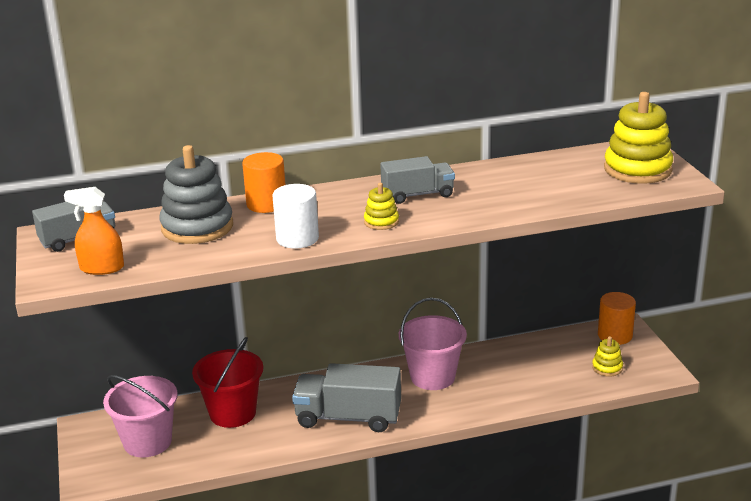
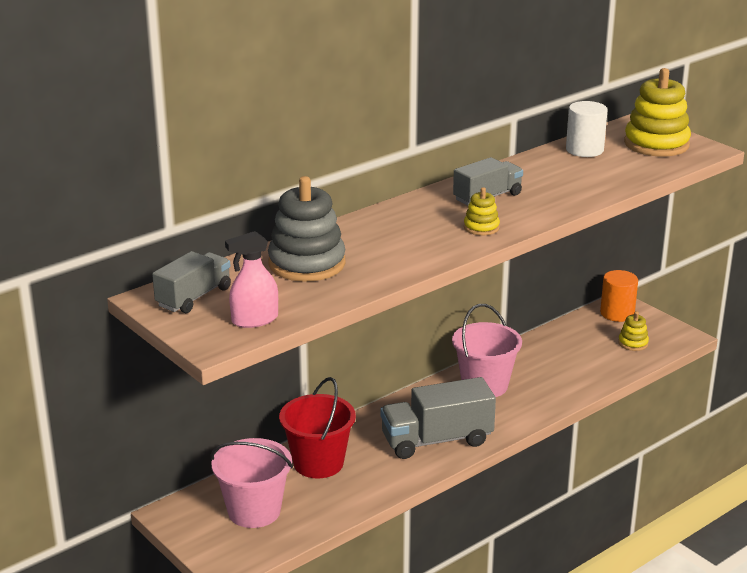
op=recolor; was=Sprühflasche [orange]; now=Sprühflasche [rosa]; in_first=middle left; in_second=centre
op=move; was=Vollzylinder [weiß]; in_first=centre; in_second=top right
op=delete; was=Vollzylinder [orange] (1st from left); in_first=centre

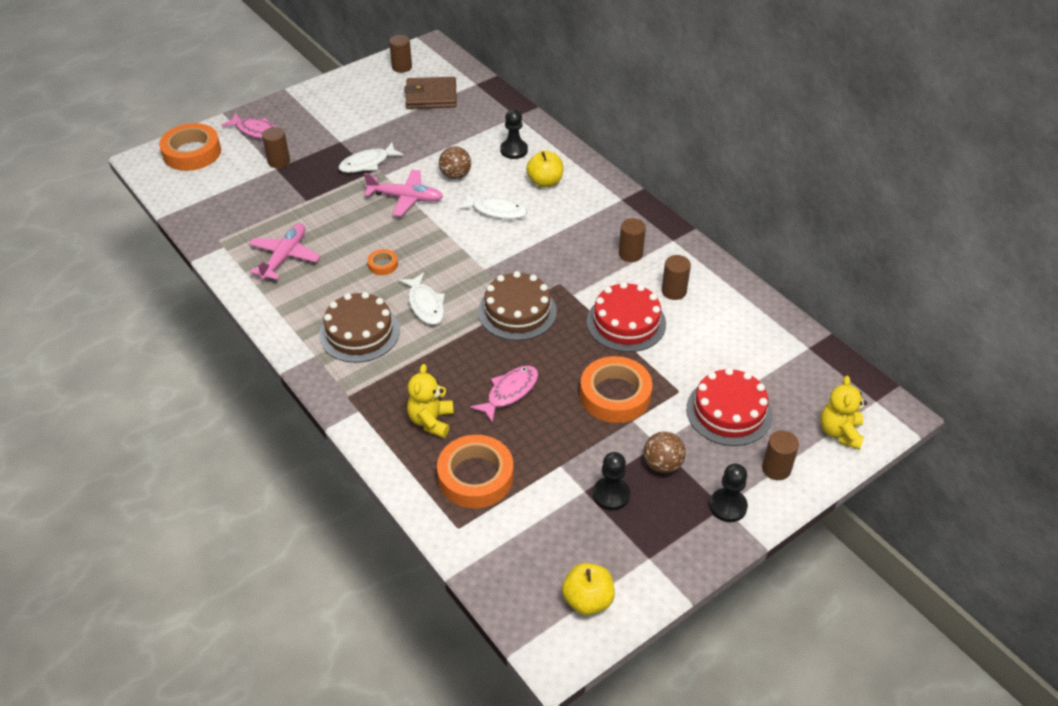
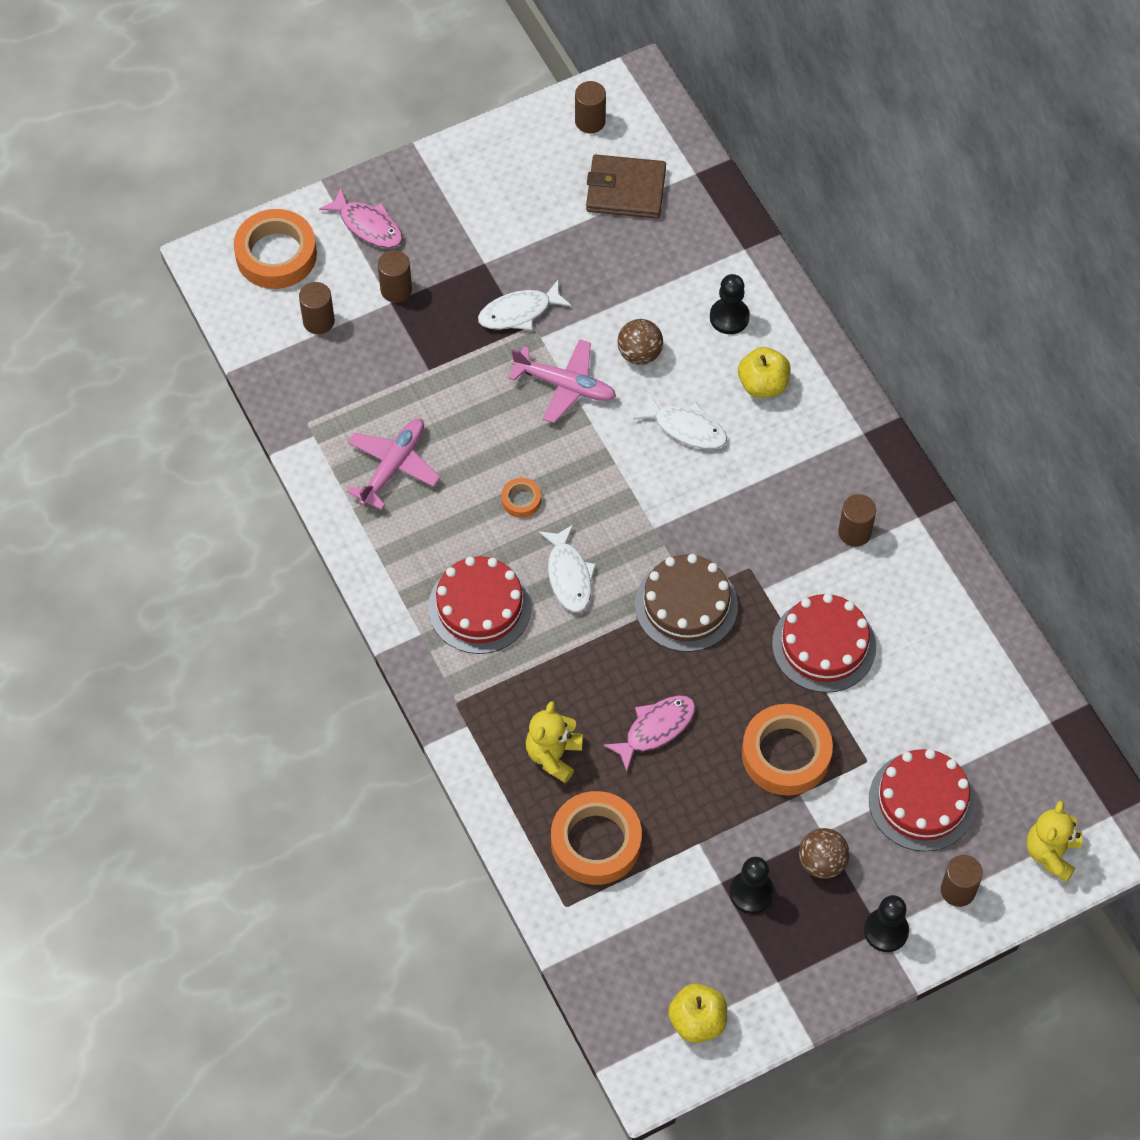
op=move; was=Vollzylinder [braun] (4th from left in the first image); now=Vollzylinder [braun] (1st from left); in_first=centre; in_second=top left
op=recolor; was=Kuchen [braun] (1st from left); now=Kuchen [rot] (1st from left); in_first=centre; in_second=centre

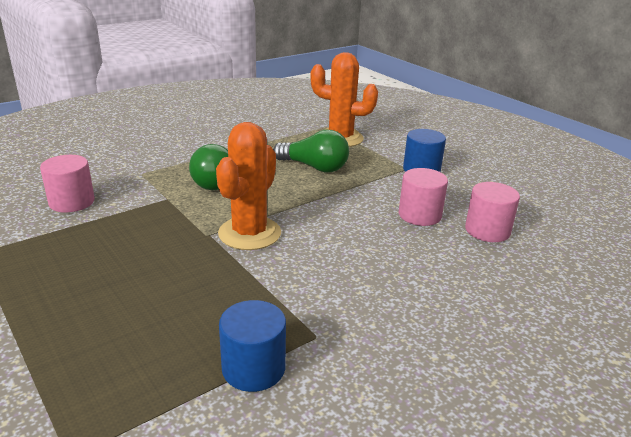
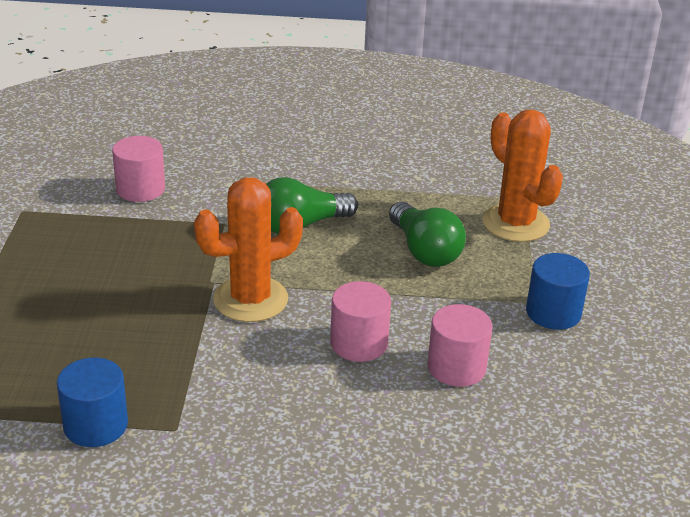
op=move; was=Vollzylinder [rosa] (3rd from left in the first image); now=Vollzylinder [rosa] (2nd from left); in_first=middle right; in_second=centre

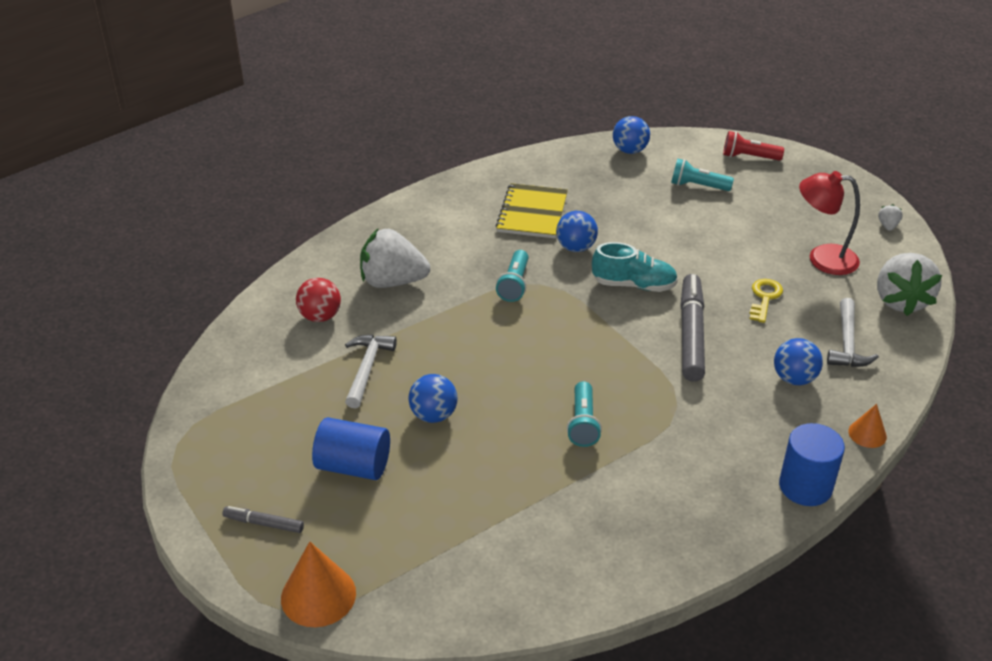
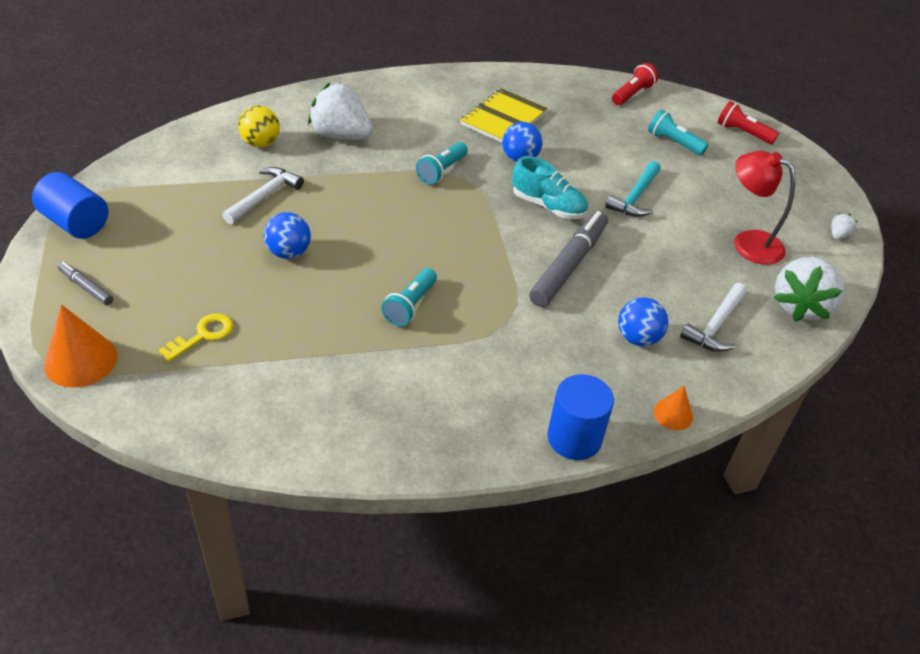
op=move; was=Vollzylinder [blau] (1st from left); in_first=bottom centre; in_second=top left
op=move; was=Schlüssel [gelb]; in_first=middle right; in_second=middle left
op=recolor; was=Ball [rot]; now=Ball [gelb]; in_first=middle left; in_second=top left
op=insert; now=Hammer [türkis]; in_second=top right
op=replace; was=Ball [blau] (3rd from left); now=Taschenlampe [rot] (1st from left); in_first=top centre; in_second=top right

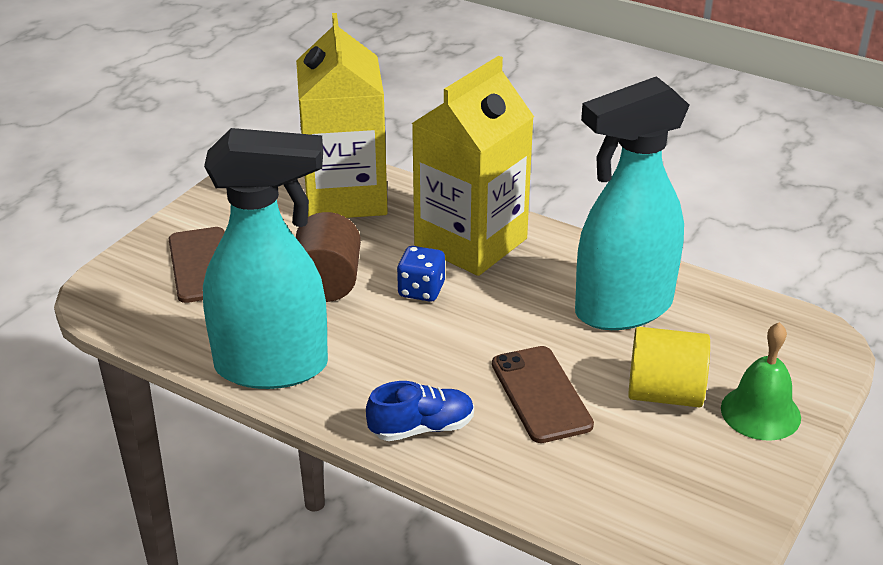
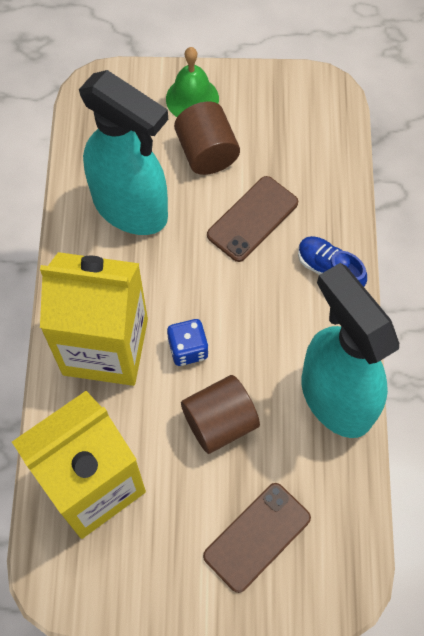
op=recolor; was=Vollzylinder [gelb]; now=Vollzylinder [braun] (1st from left); in_first=middle right; in_second=top centre

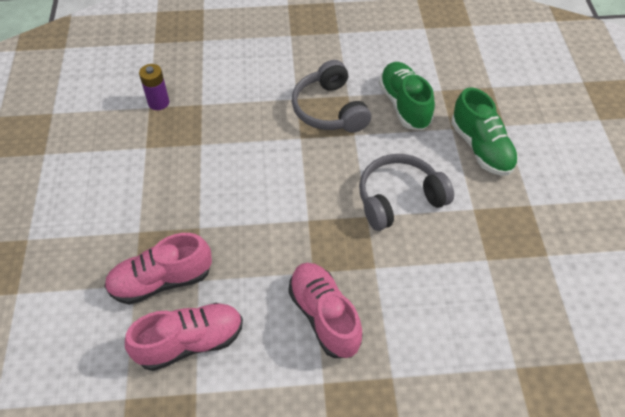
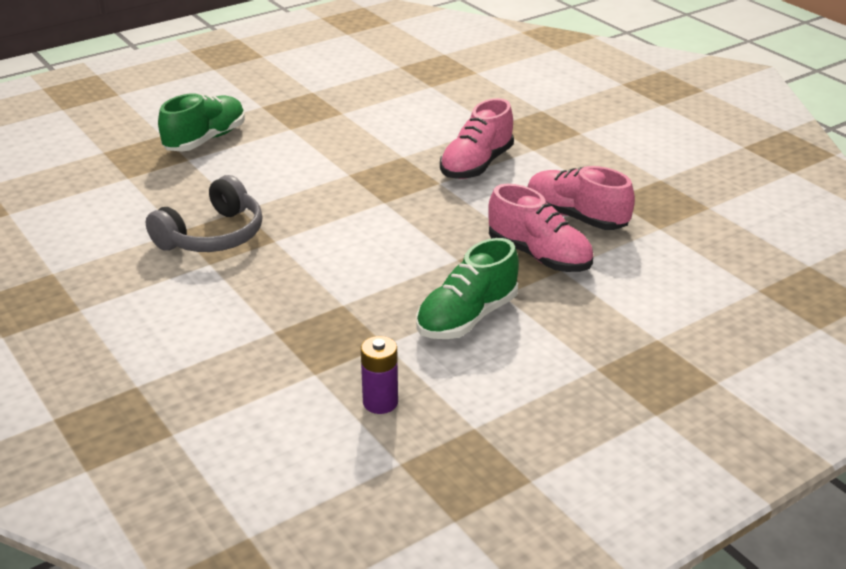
op=move; was=Batterie [lila]; in_first=top left; in_second=centre
op=move; was=Schuh [grün] (1st from left in the first image); now=Schuh [grün] (2nd from left); in_first=top centre; in_second=centre
op=delete; was=Kopfhörer [grau] (2nd from left); in_first=centre

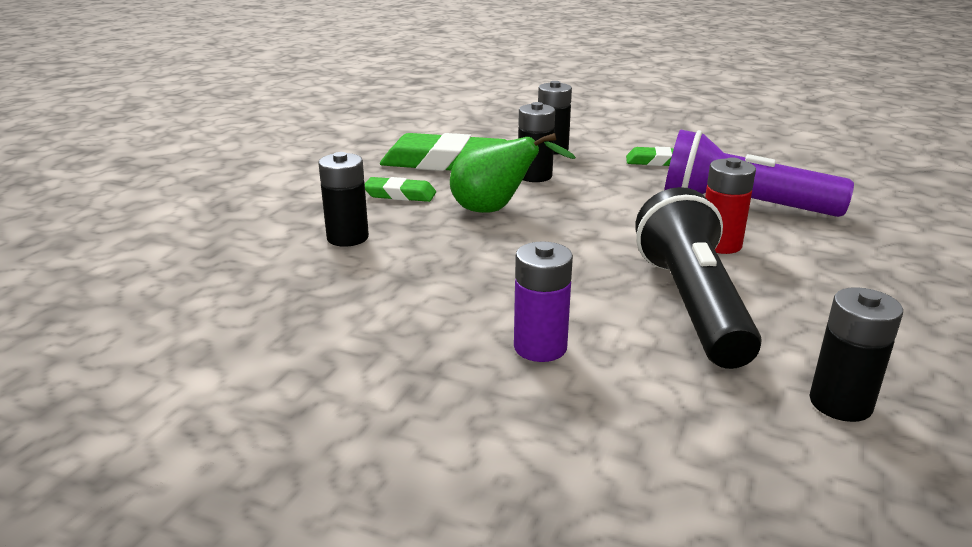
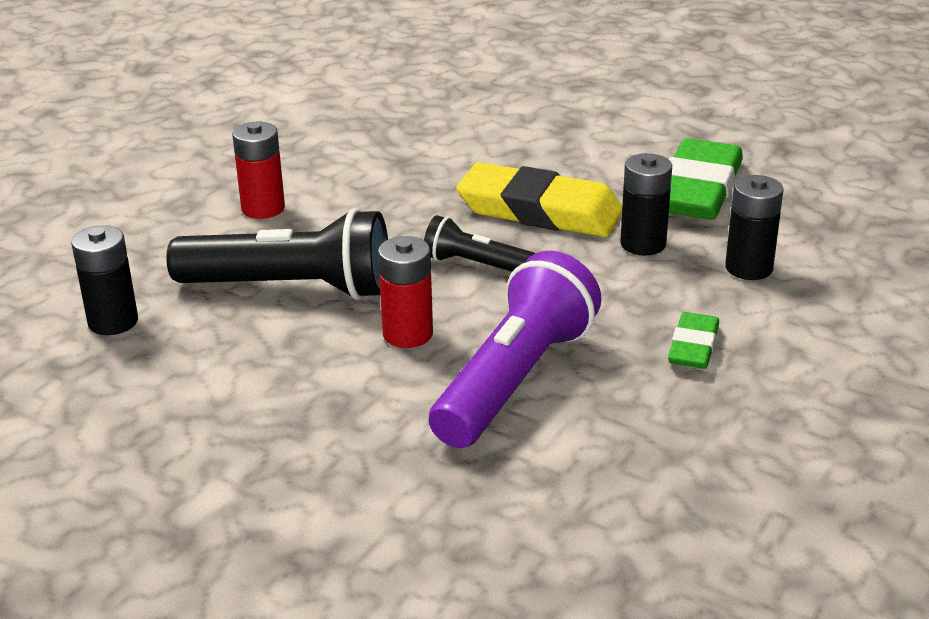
op=recolor; was=Batterie [lila]; now=Batterie [rot] (1st from left); in_first=centre; in_second=top left
op=insert; now=Taschenlampe [schwarz] (2nd from left); in_second=centre
op=replace; was=Birne [grün]; now=Radiergummi [gelb]; in_first=top centre; in_second=top centre
op=delete; was=Batterie [schwarz] (1st from left); in_first=centre
op=delete; was=Radiergummi [grün] (1st from left); in_first=centre

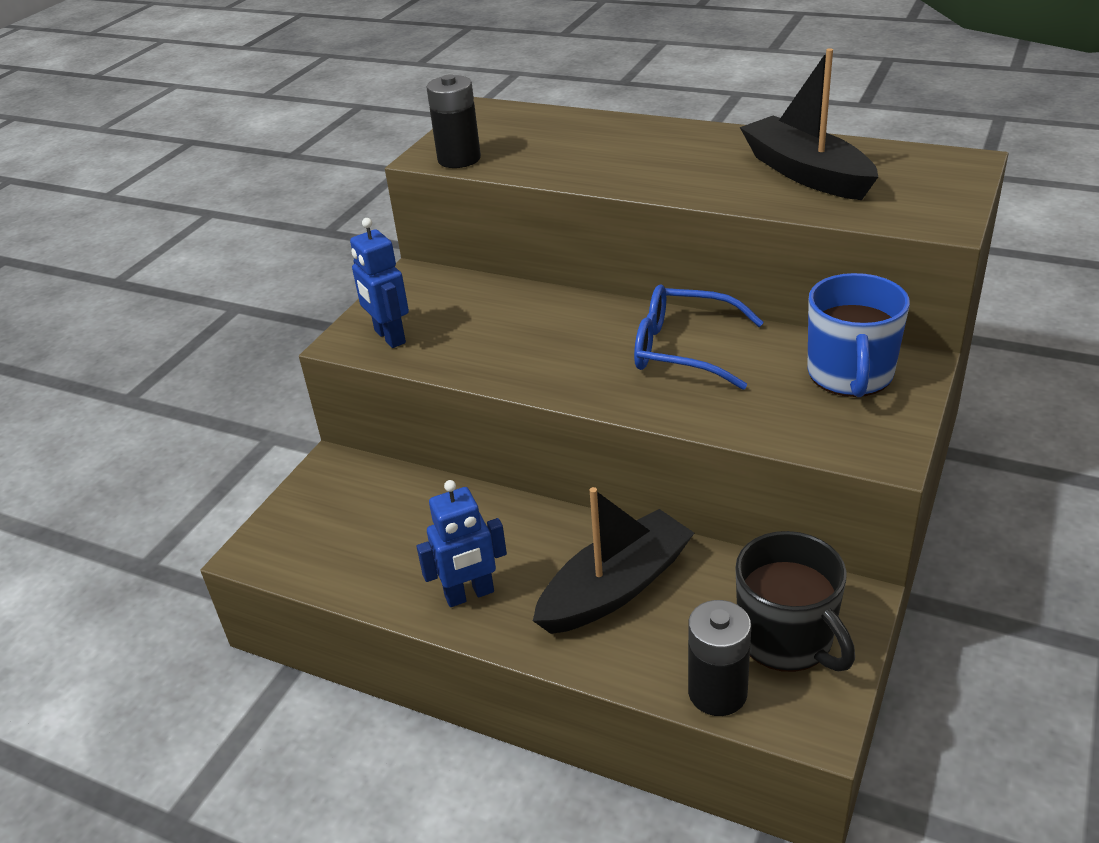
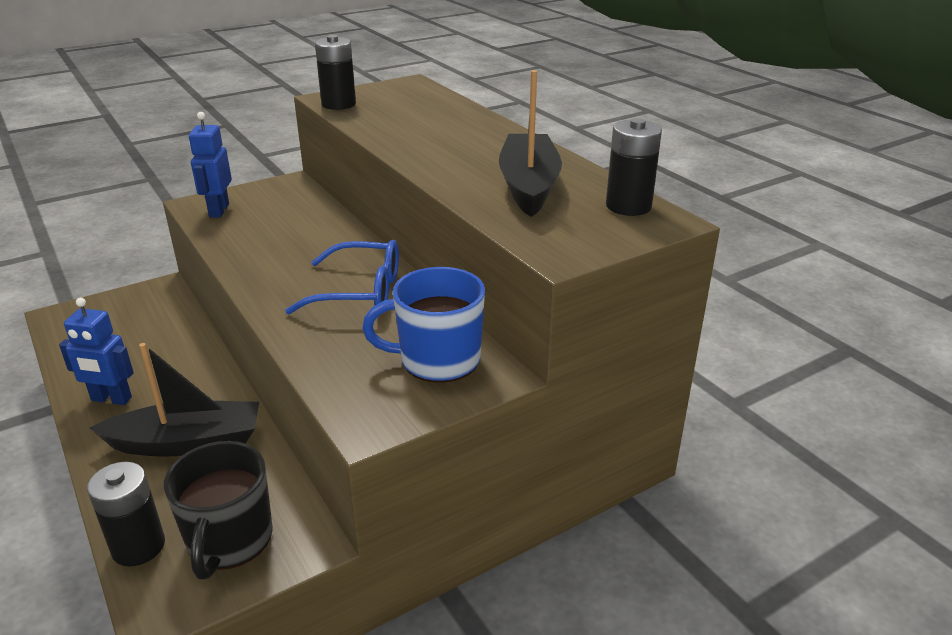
op=rotate; was=Brille [blau]; in_first=centre; in_second=centre; clockwise=135
op=rotate; was=Tasse [blau]; in_first=middle right; in_second=centre; clockwise=45
op=insert; now=Batterie [schwarz] (3rd from left); in_second=top centre

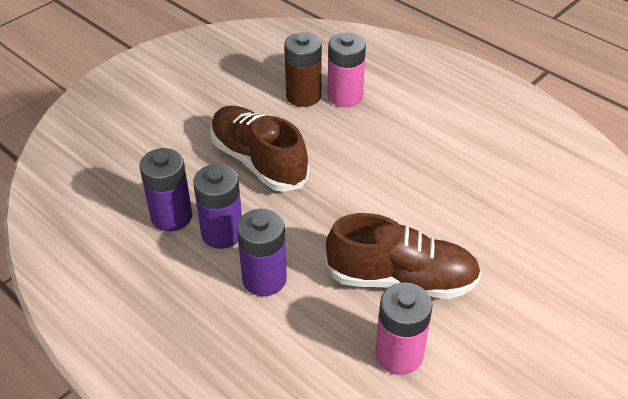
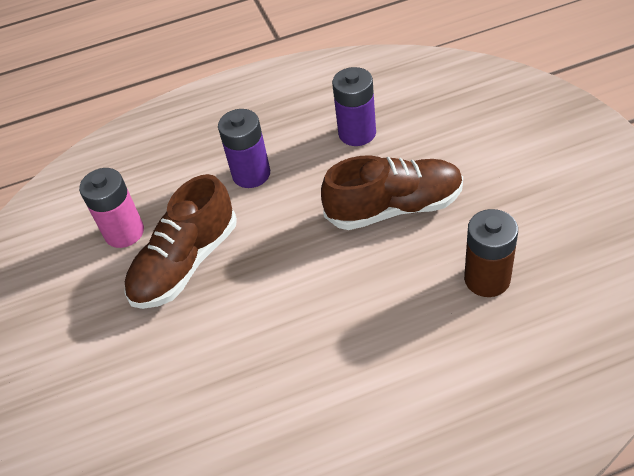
op=delete; was=Batterie [lila] (2nd from left); in_first=centre
op=delete; was=Batterie [rosa] (1st from left); in_first=top centre

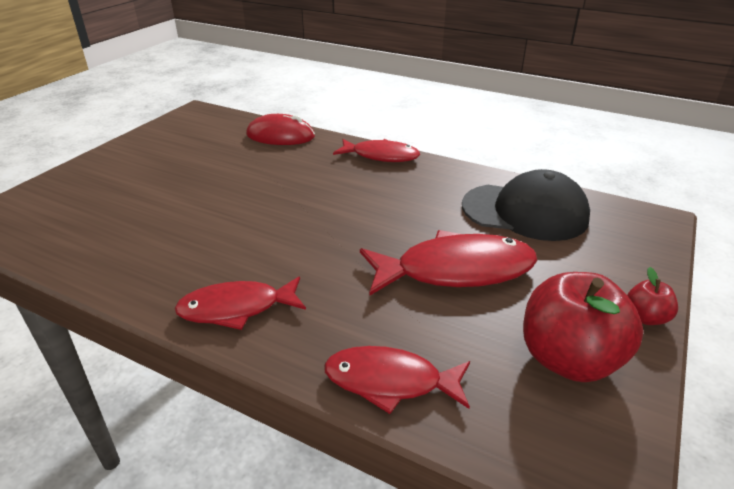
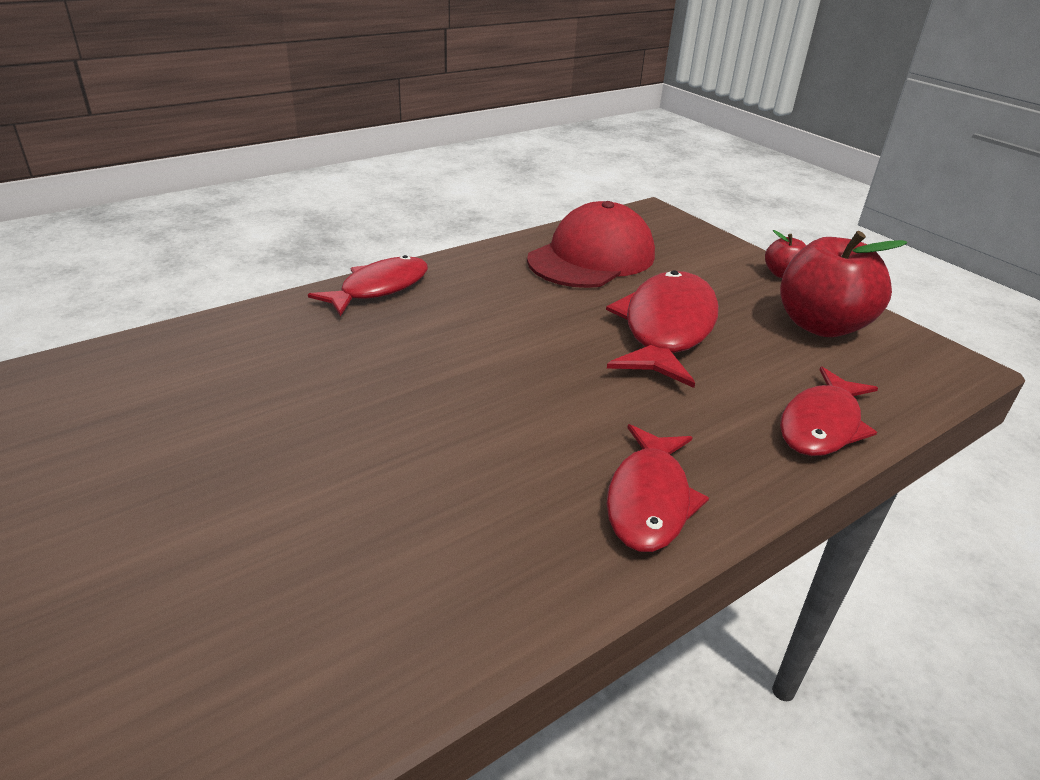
op=recolor; was=Kappe [schwarz]; now=Kappe [rot]; in_first=middle right; in_second=top centre
op=delete; was=Computermaus [rot]; in_first=top centre

